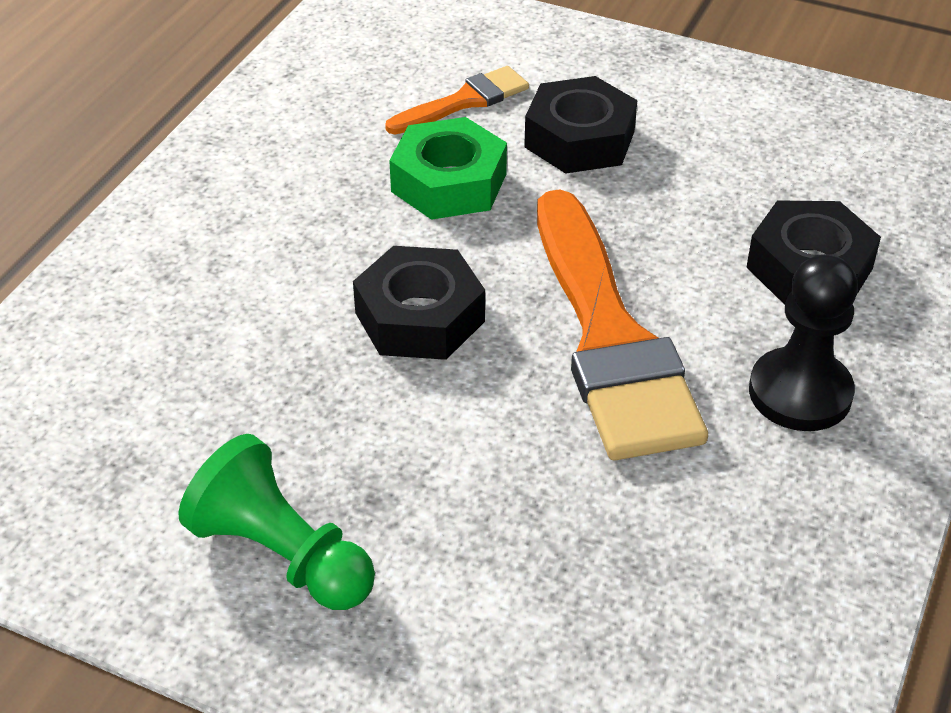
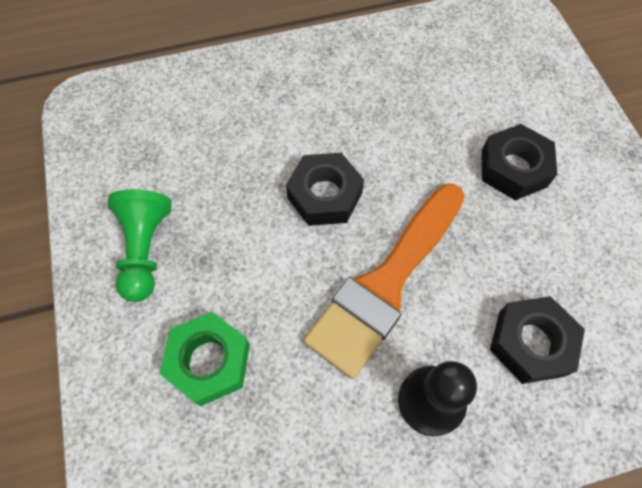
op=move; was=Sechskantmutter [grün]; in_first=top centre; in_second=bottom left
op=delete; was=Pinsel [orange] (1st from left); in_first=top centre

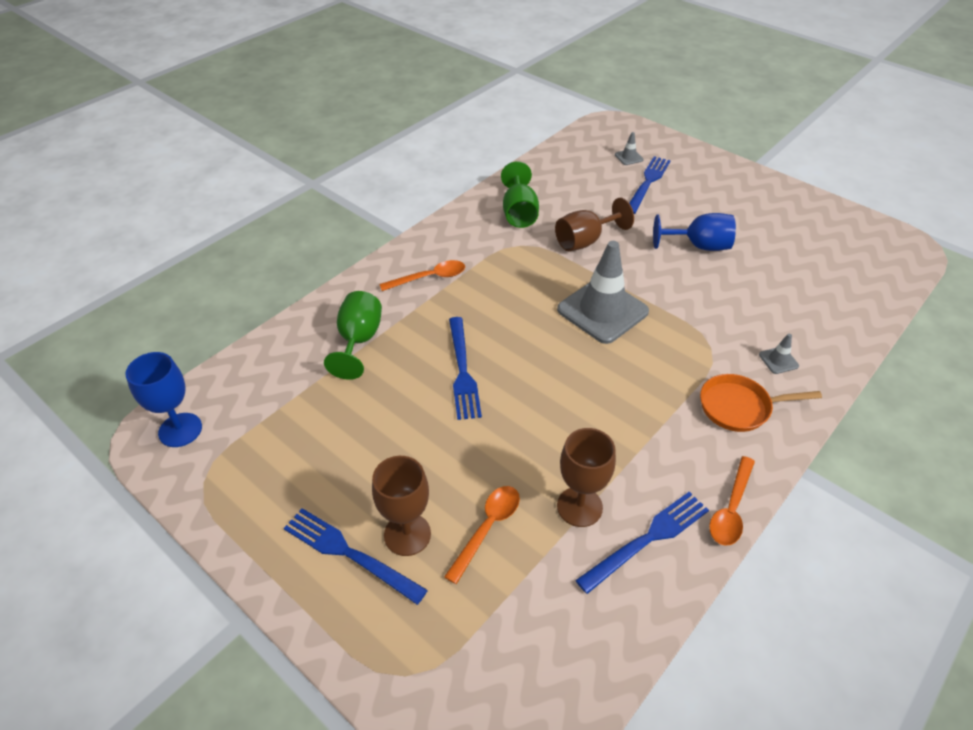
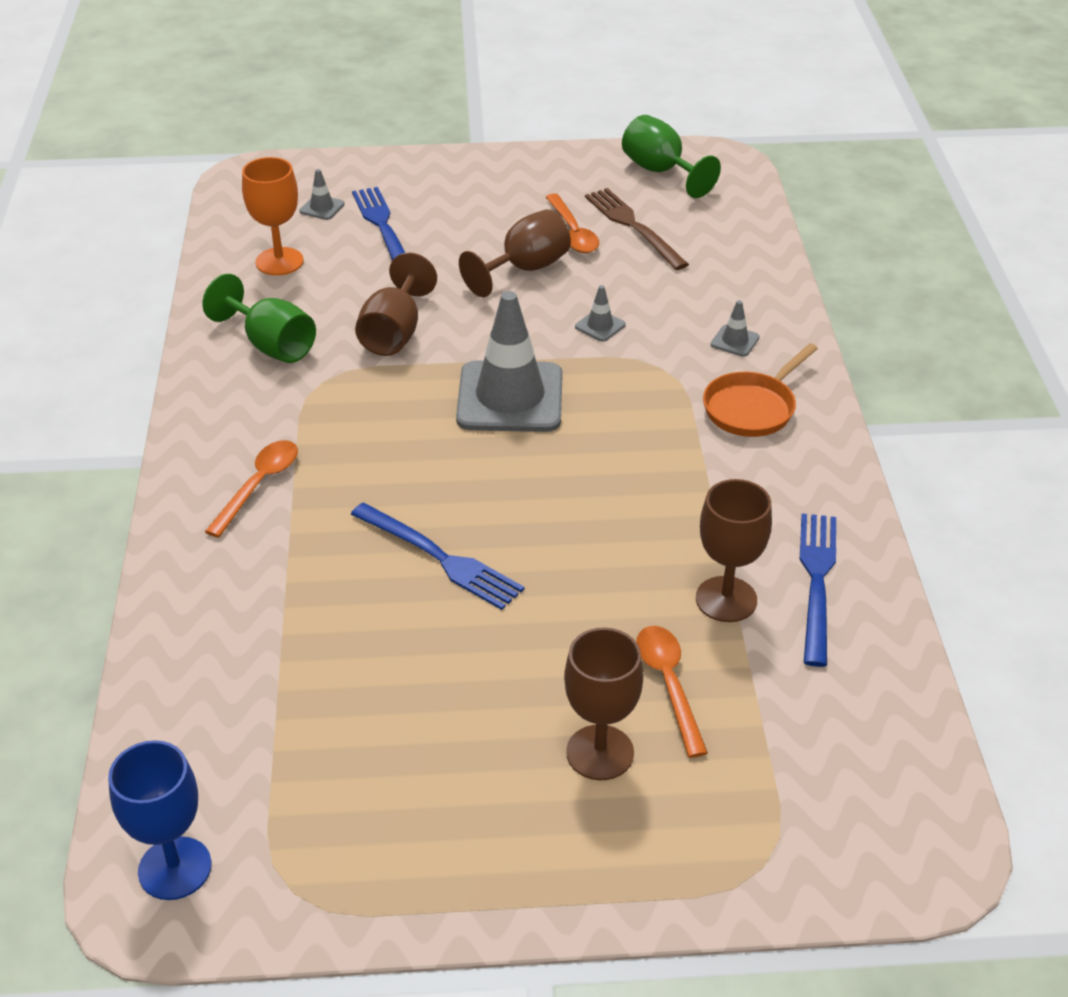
op=insert; now=Kelch [orange]; in_second=top left
op=recolor; was=Kelch [blau] (2nd from left); now=Kelch [braun] (2nd from left); in_first=top right; in_second=top centre
op=move; was=Löffel [orange] (3rd from left in the first image); now=Löffel [orange] (2nd from left); in_first=bottom right; in_second=top centre
op=insert; now=Leitkegel [grau] (3rd from left); in_second=top centre
op=insert; now=Gabel [braun]; in_second=top centre
op=move; was=Kelch [grün] (1st from left in the first image); now=Kelch [grün] (2nd from left); in_first=centre; in_second=top centre
op=delete; was=Gabel [blau] (1st from left); in_first=bottom centre

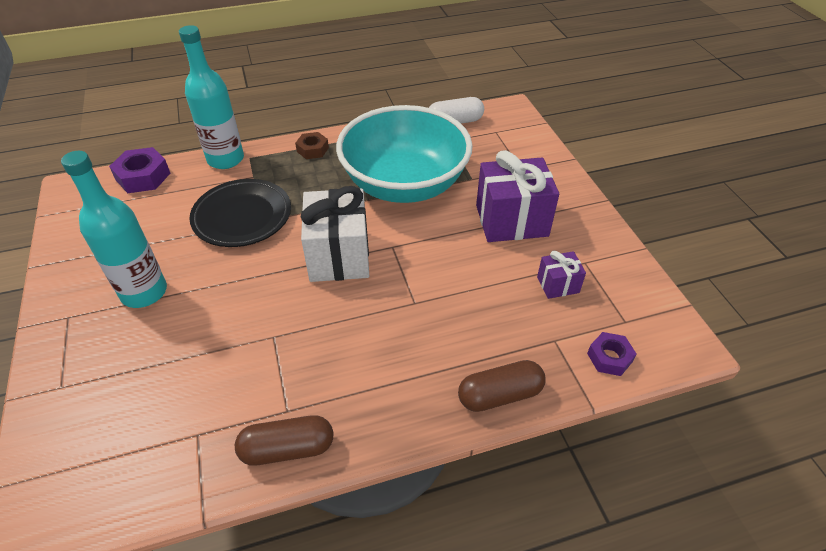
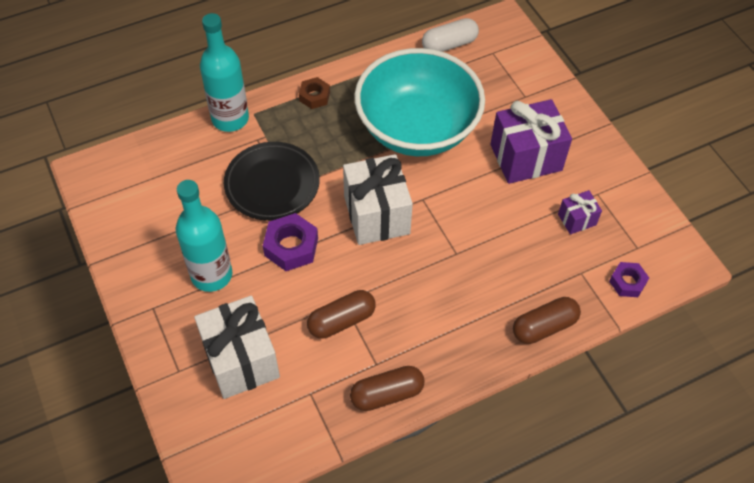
op=insert; now=Geschenk [weiß] (1st from left); in_second=bottom left
op=move; was=Sechskantmutter [lila] (1st from left); in_first=top left; in_second=centre
op=insert; now=Kapsel [braun] (1st from left); in_second=centre

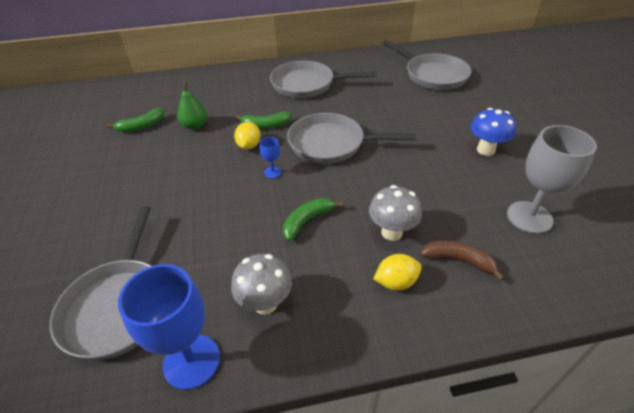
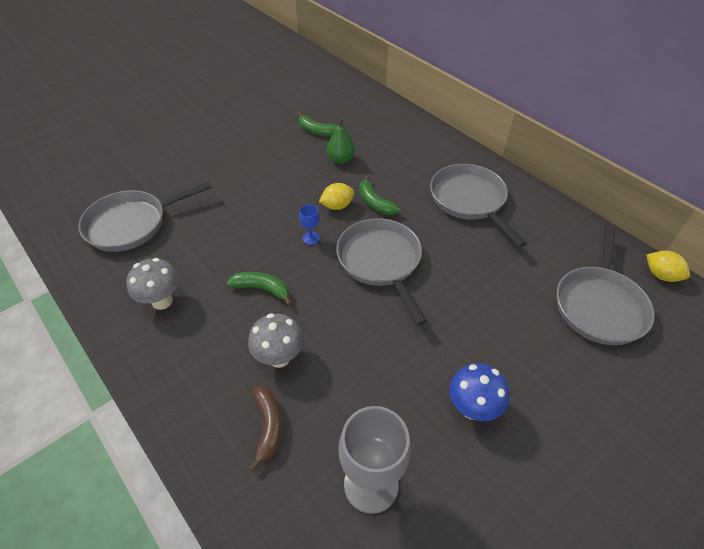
op=move; was=Zitrone [gelb] (2nd from left); in_first=centre; in_second=middle right
op=delete; was=Kelch [blau] (1st from left); in_first=bottom left

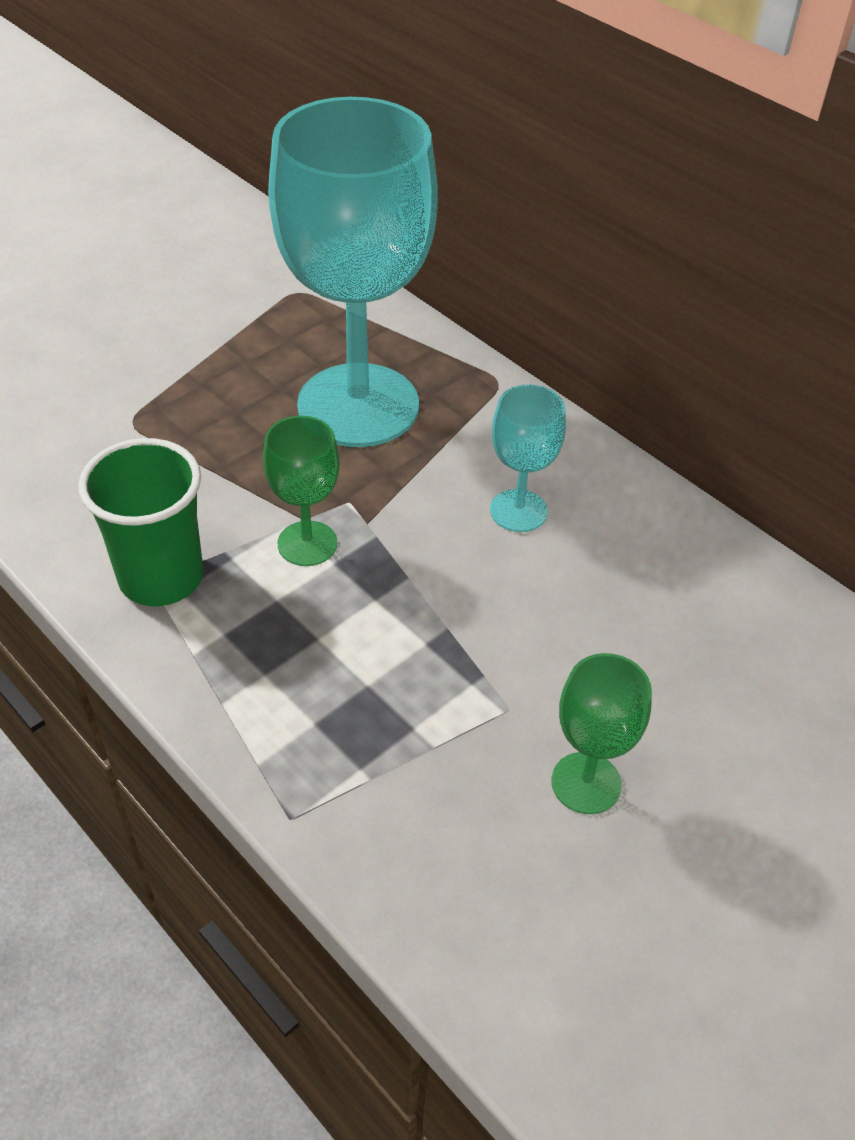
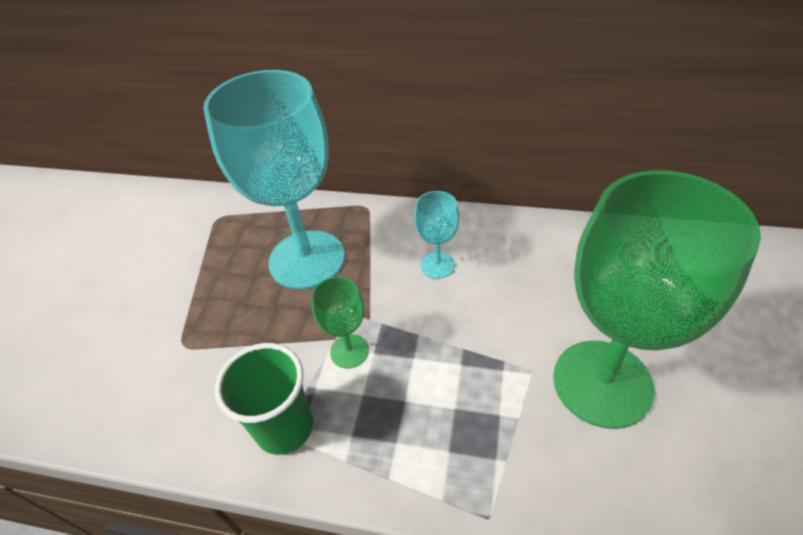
op=resize; was=Kelch [grün] (2nd from left); in_first=middle right; in_second=middle right; ratio=2.28

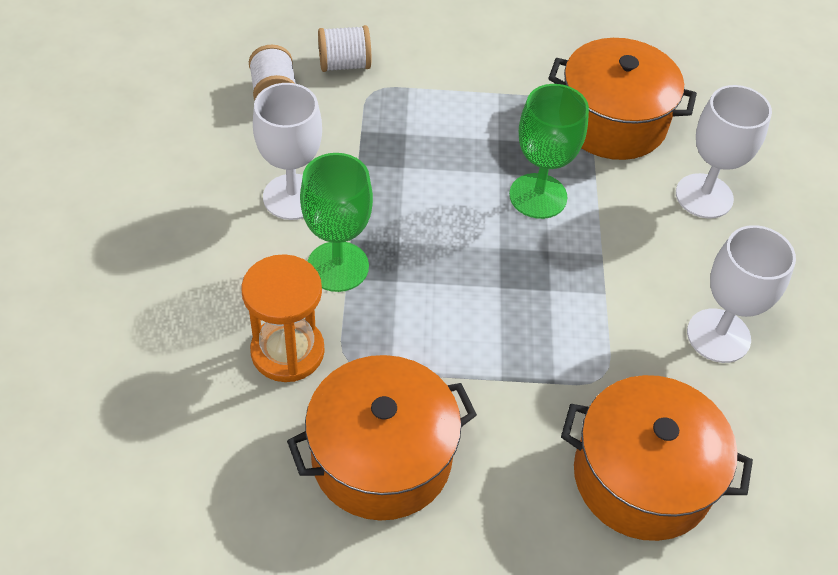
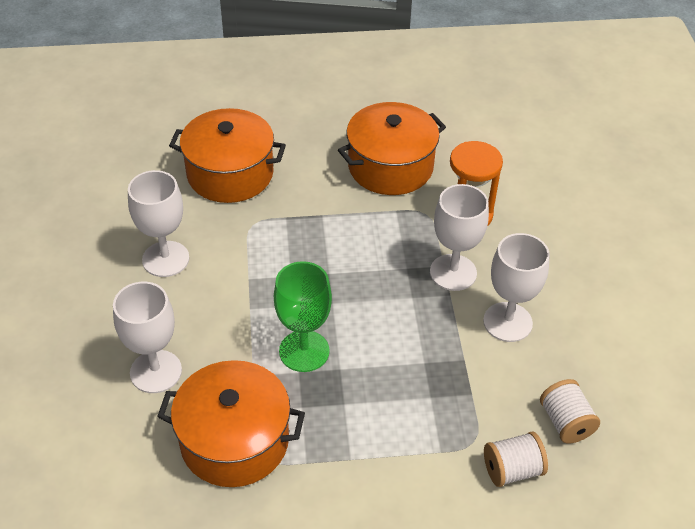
op=recolor; was=Kelch [grün] (1st from left); now=Kelch [weiß] (3rd from left); in_first=centre; in_second=centre

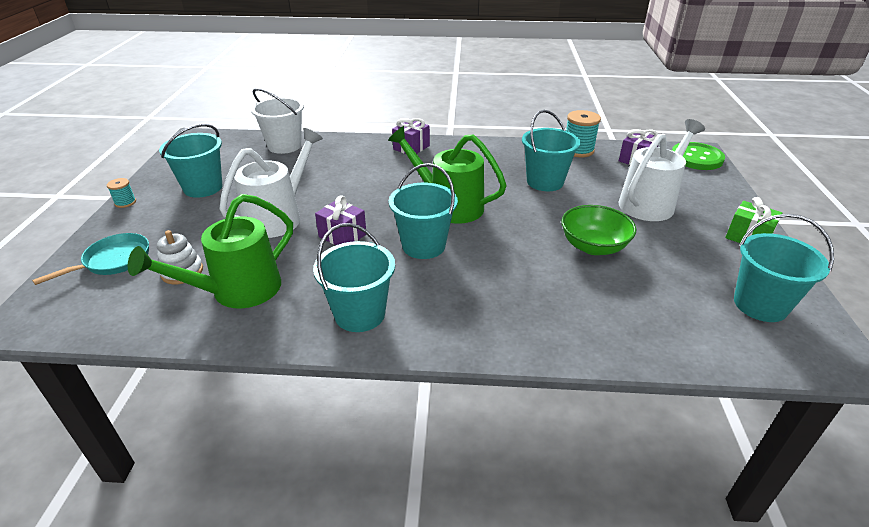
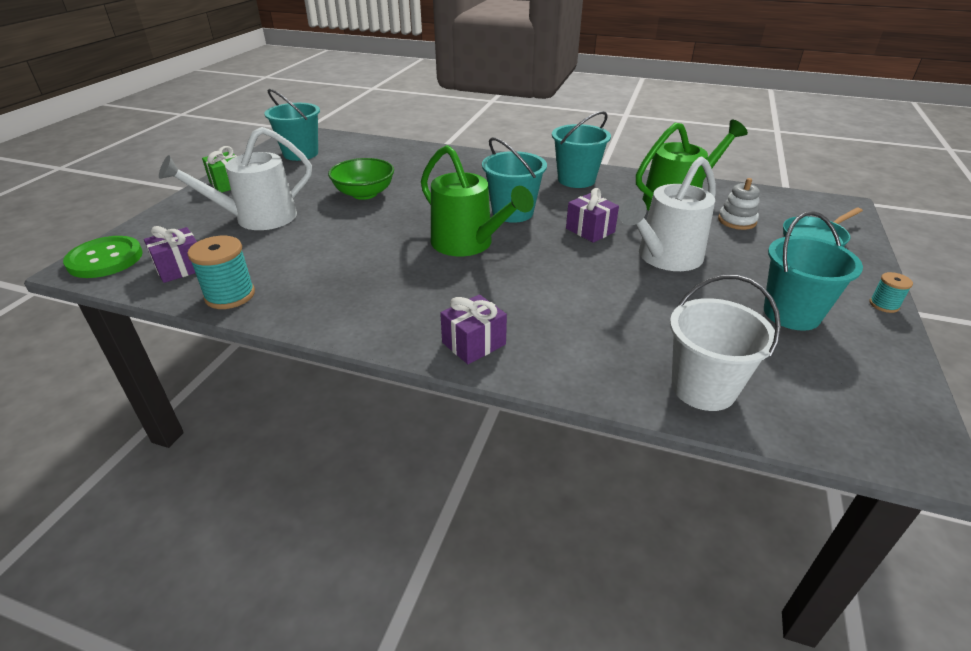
op=delete; was=Eimer [türkis] (4th from left); in_first=top centre

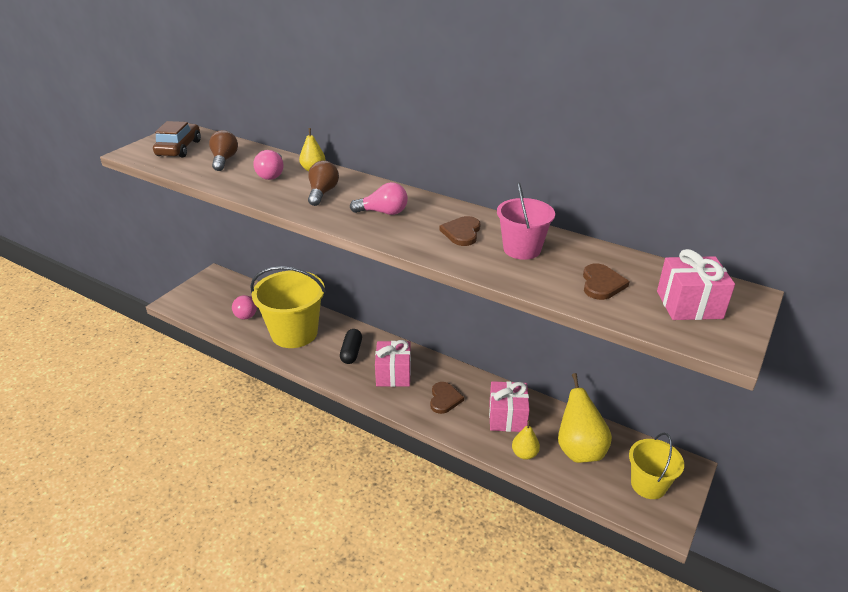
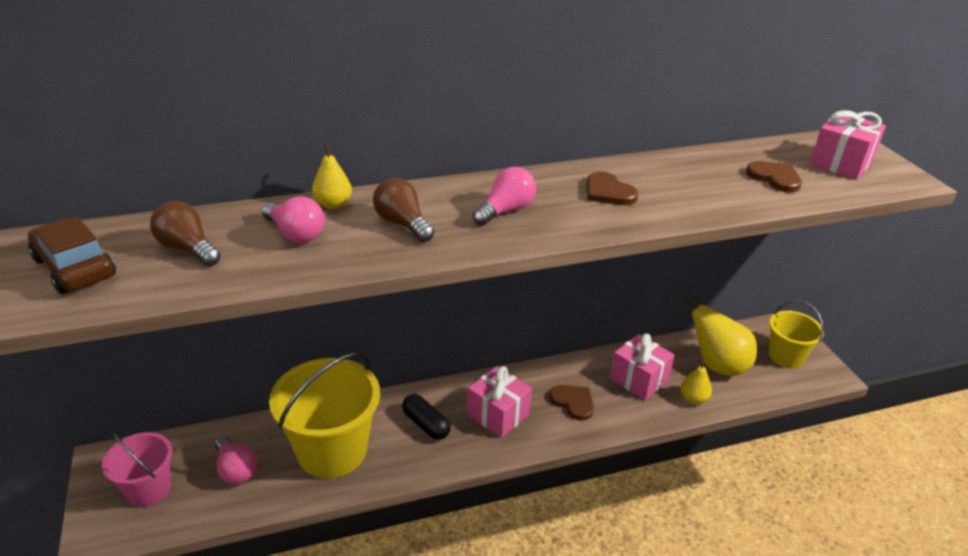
op=move; was=Eimer [rosa]; in_first=centre; in_second=bottom left

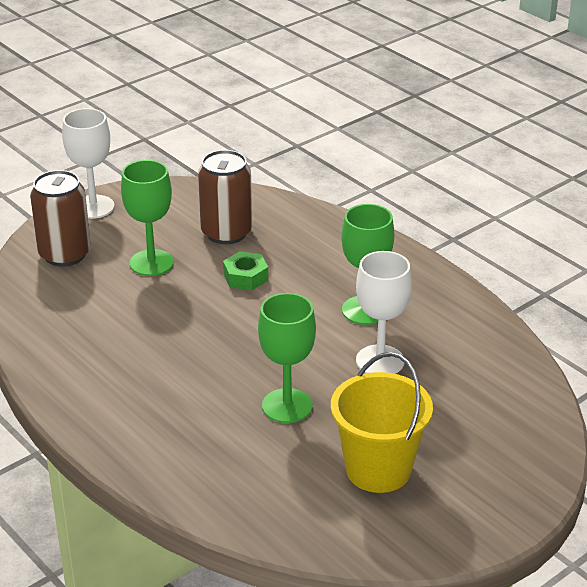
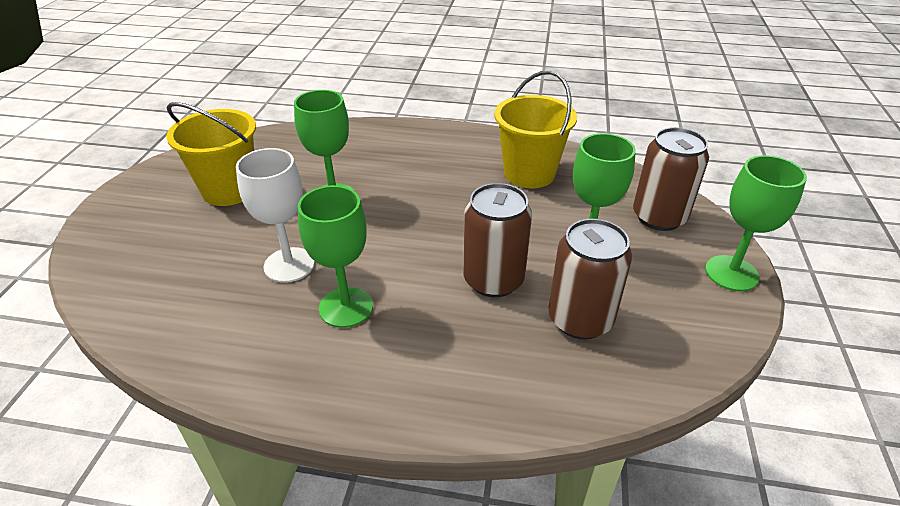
op=replace; was=Sechskantmutter [grün]; now=Dose [braun] (1st from left); in_first=centre; in_second=centre
op=insert; now=Eimer [gelb] (2nd from left); in_second=top centre
op=recolor; was=Kelch [weiß] (1st from left); now=Kelch [grün] (4th from left); in_first=top left; in_second=middle right

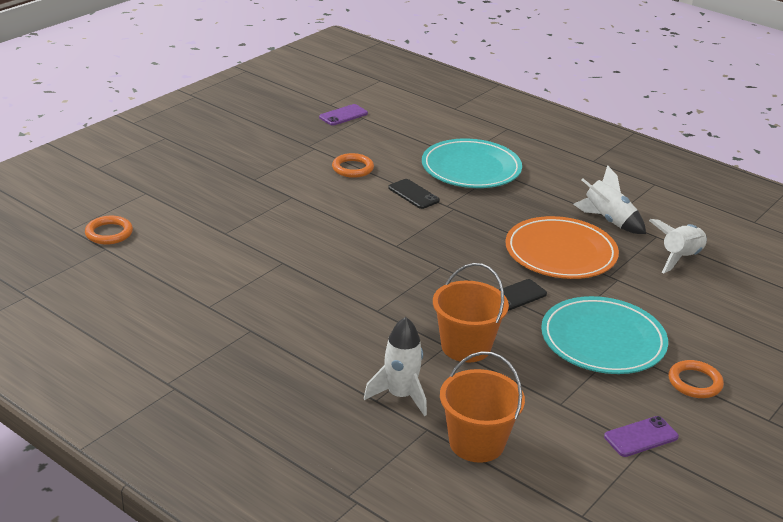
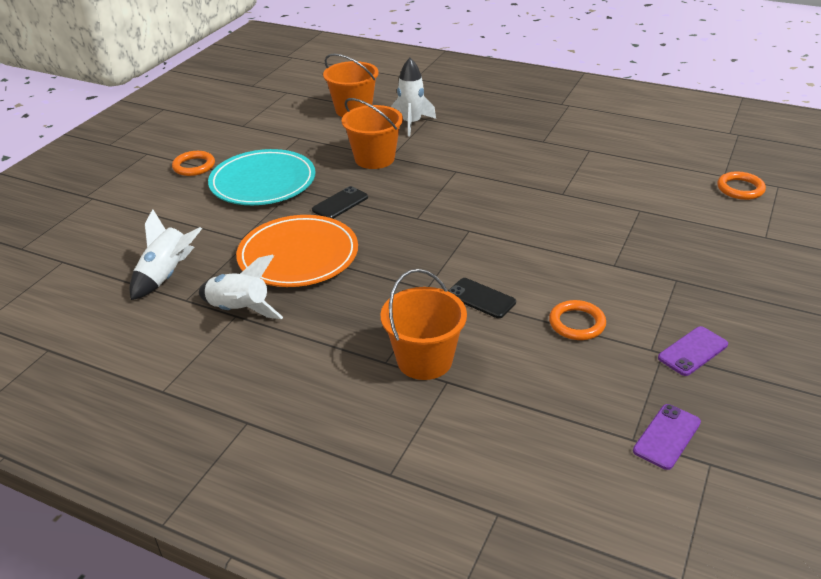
op=replace; was=Teller [türkis] (1st from left); now=Eimer [orange] (3rd from left); in_first=top centre; in_second=centre
op=move; was=Handy [lila] (2nd from left); in_first=bottom right; in_second=middle right

